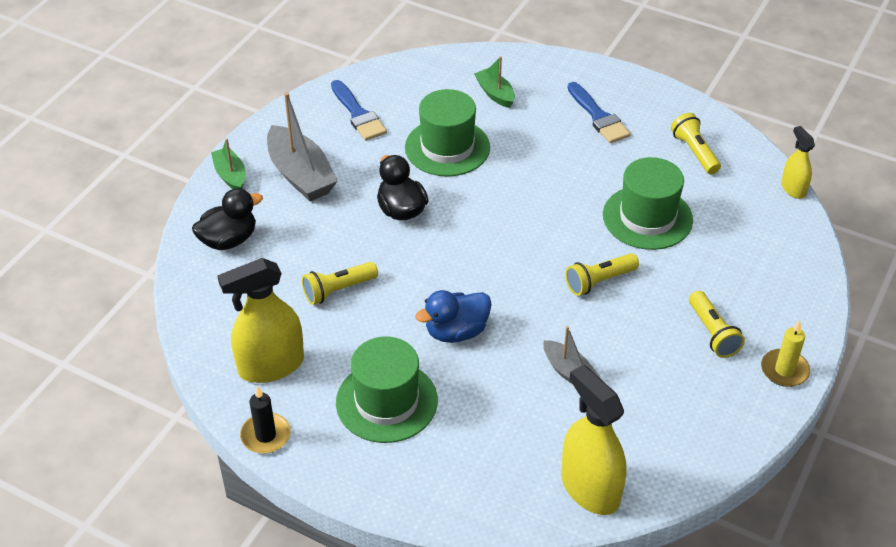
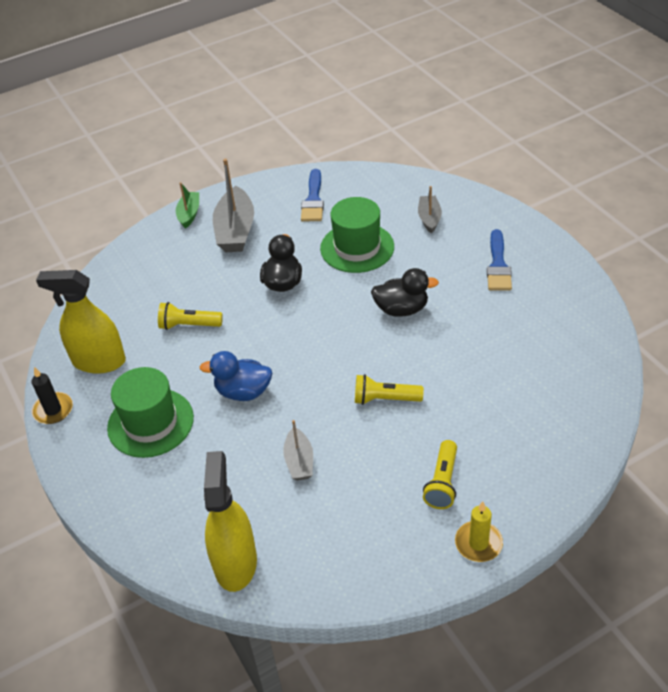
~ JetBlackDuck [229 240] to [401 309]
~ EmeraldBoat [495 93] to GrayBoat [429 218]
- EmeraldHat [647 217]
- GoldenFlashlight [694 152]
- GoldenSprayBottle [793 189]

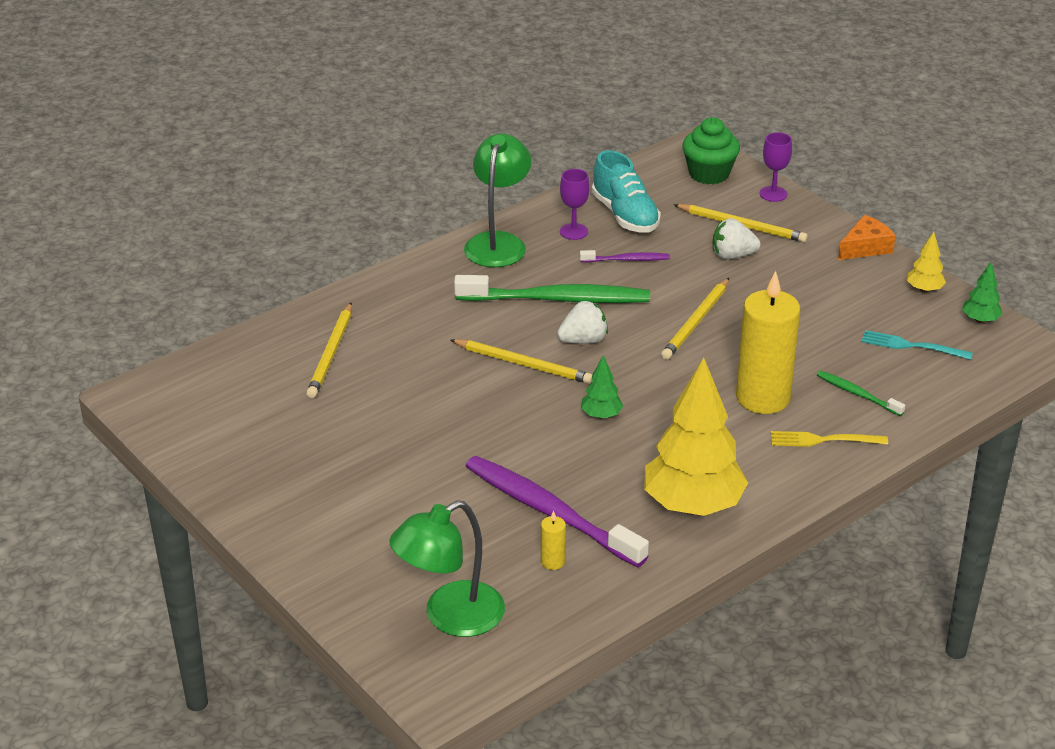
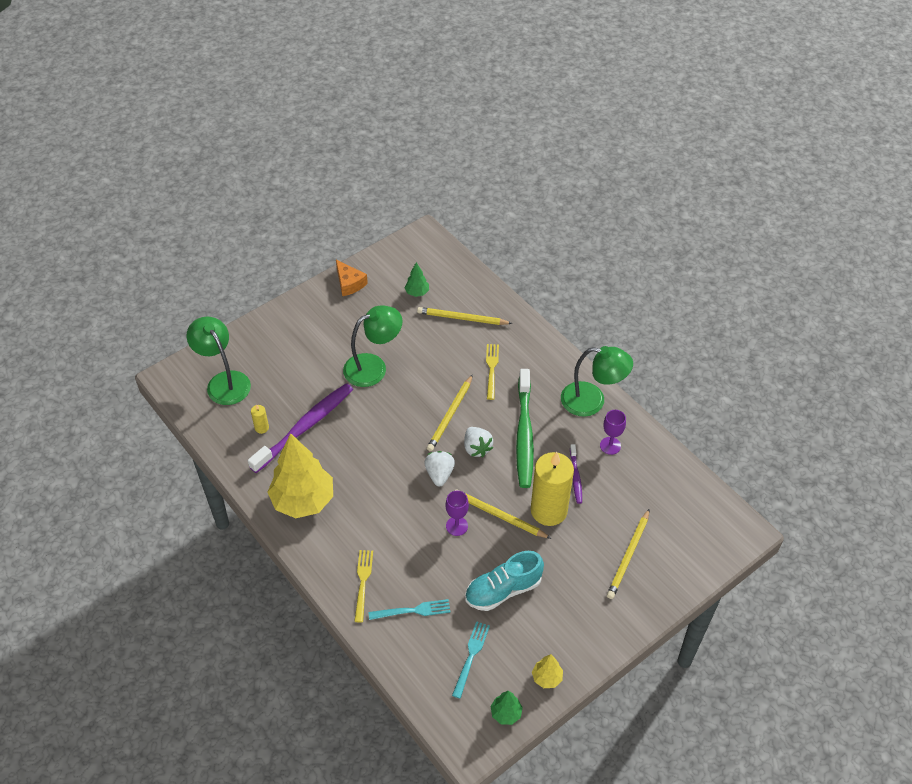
~ OrangeCheeseWedge [865 247] to [349 283]
+ EmeraldReadingLamp [373 367]
~ EmeraldToothBrush [857 394] to TurquoiseDinnerFork [413 610]
~ EmeraldToyTree [601 415] to [417 292]
~ PureWhiteBerry [732 255] to [439 474]
~ PurpleChalice [773 194] to [456 526]
~ TurquoiseSneaker [625 215] to [503 590]
+ GoldenDinnerFork [491 369]
~ GoldenPillarCandle [763 398] to [549 510]
- EmeraldFairyCake [709 174]

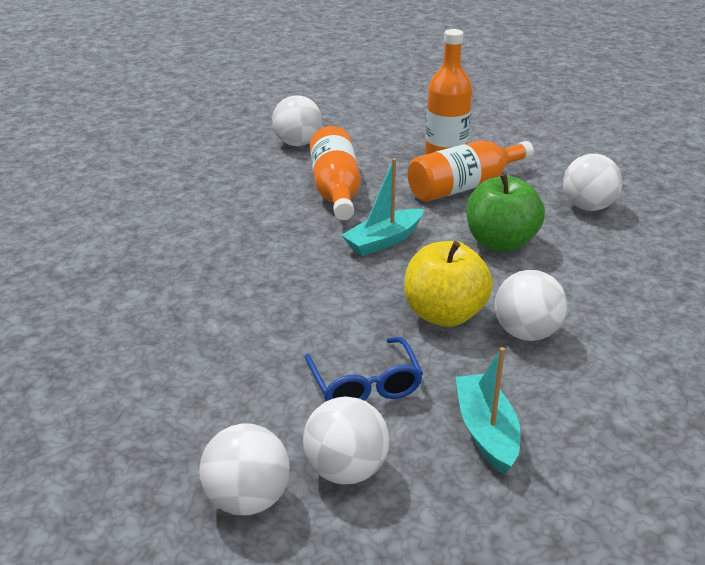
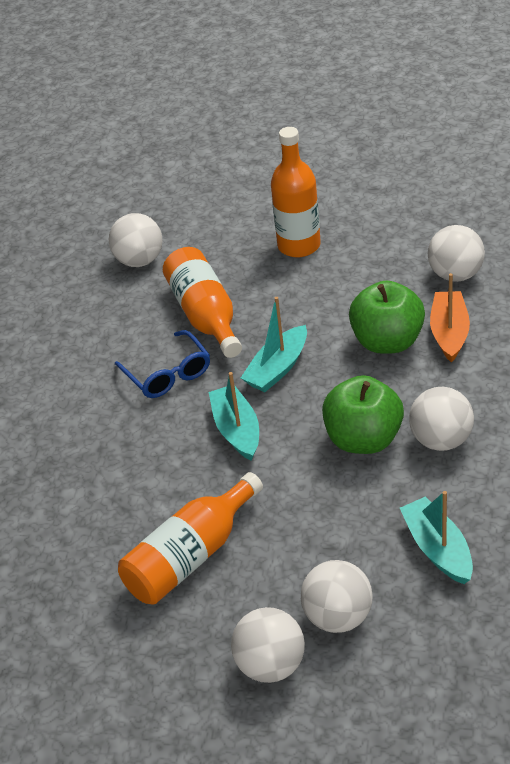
~ BlueEyeglasses [365 385] to [168 374]
~ OrangeFlask [464 186] to [190 556]
+ TurquoiseBoat [237 430]
~ GoldenAppleFruit [444 314] to EmeraldAppleFruit [363 439]
+ OrangeBoat [449 333]

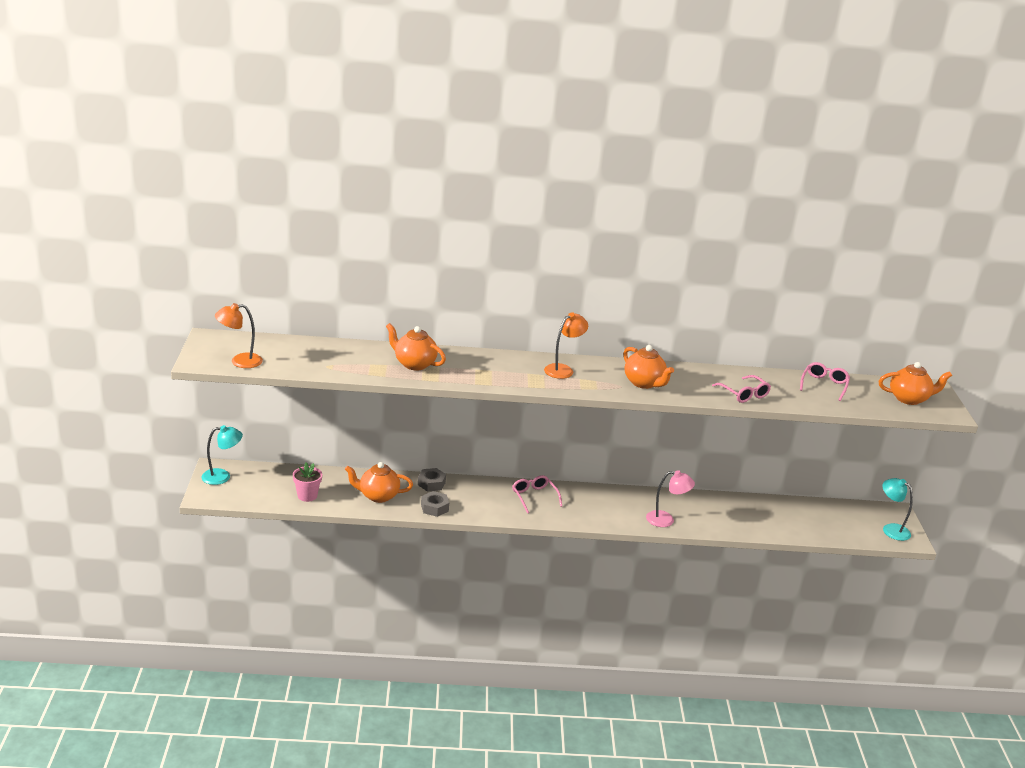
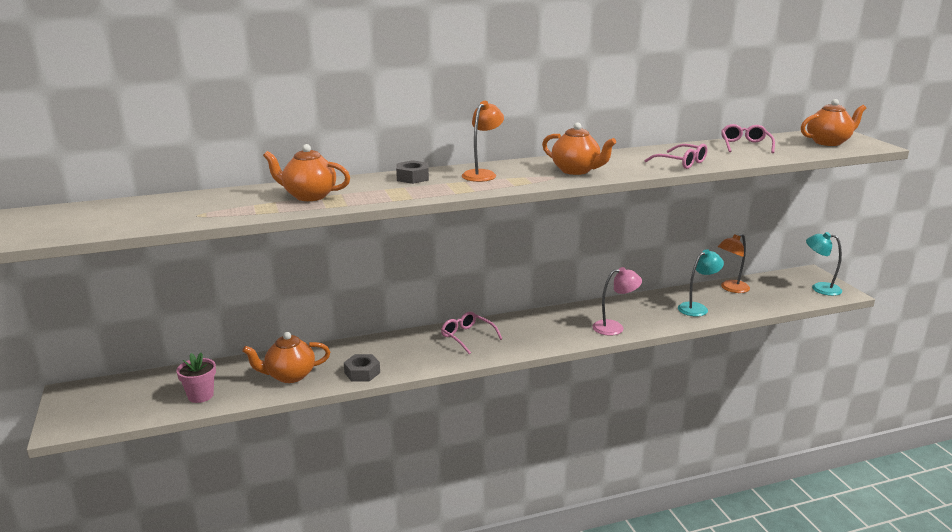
~ GrayHexagonNut [431 483] to [412 178]
~ TurquoiseReadingLamp [222 476] to [697 308]
~ OrangeReadingLamp [239 361] to [730 288]

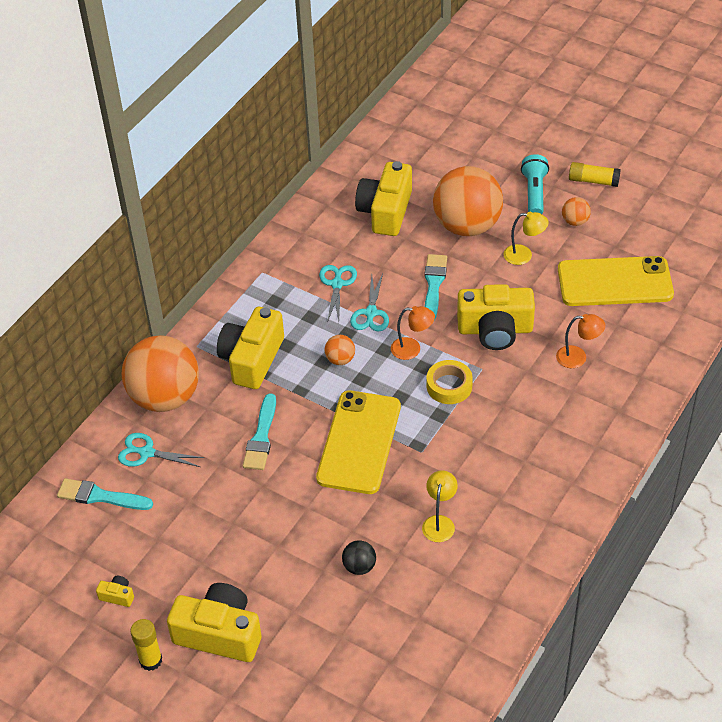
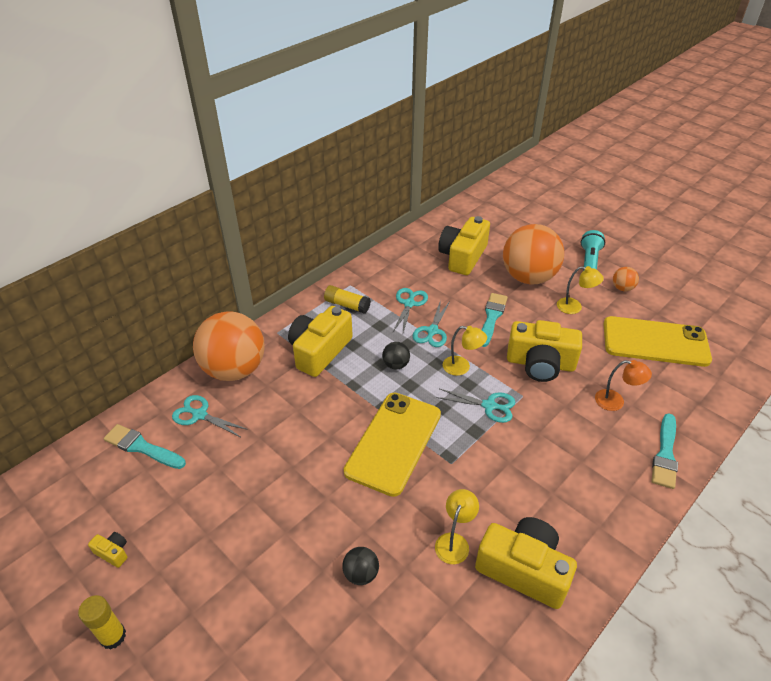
~ GoldenStickOfGlue [593 181] to [347 305]
~ OrangeSphere [340 359] to JetBlackSphere [396 365]
~ GoldenStickyTape [449 386] to TurquoiseScissors [489 406]
~ OrangeReadingLamp [412 349] to GoldenReadingLamp [462 367]
~ GoldenPhotoCamera [219 634] to [523 569]
~ TurquoiseBrush [261 437] to [665 454]

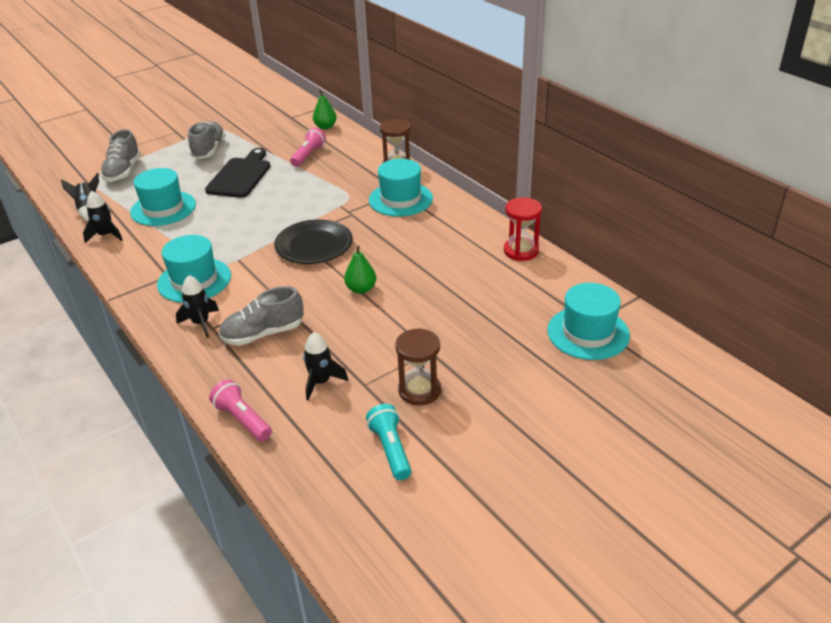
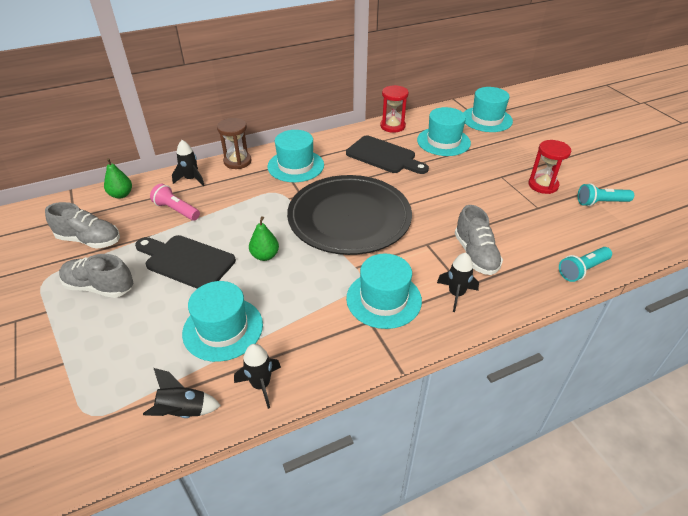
~ GraySneaker [123 172] to [89 240]
~ JetBlackToyRocket [321 382] to [191 179]
~ EmeraldPearFruit [361 289] to [265 256]
~ JetBlackFlatDish [314 245] = [349 218] x1.71
+ JetBlackCuttingBoard [384 156]
+ TurquoiseHat [443 141]
~ DarkBrownHourglass [419 390] to RedHourglass [543 185]
~ RosyFlashlight [242 419] to TurquoiseFlashlight [582 270]

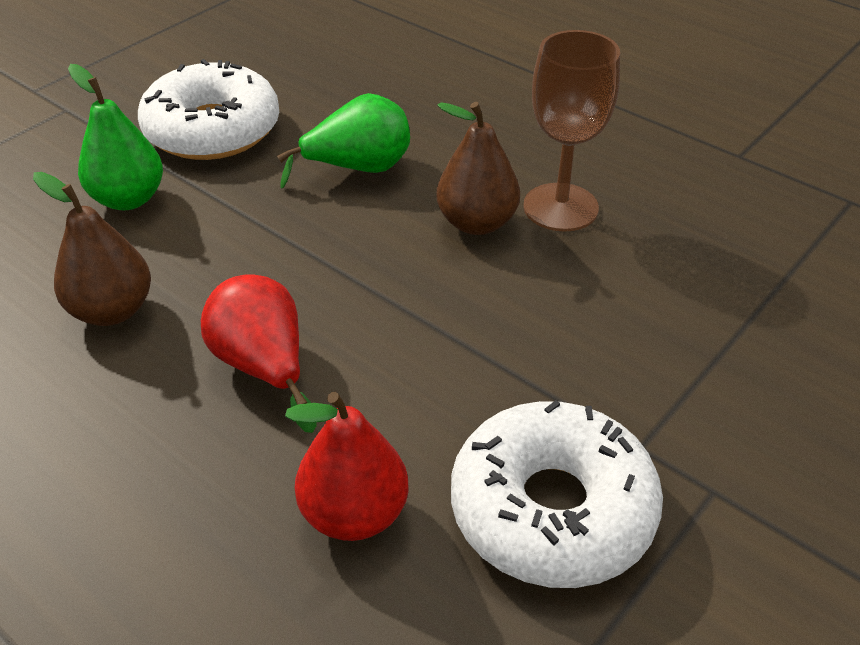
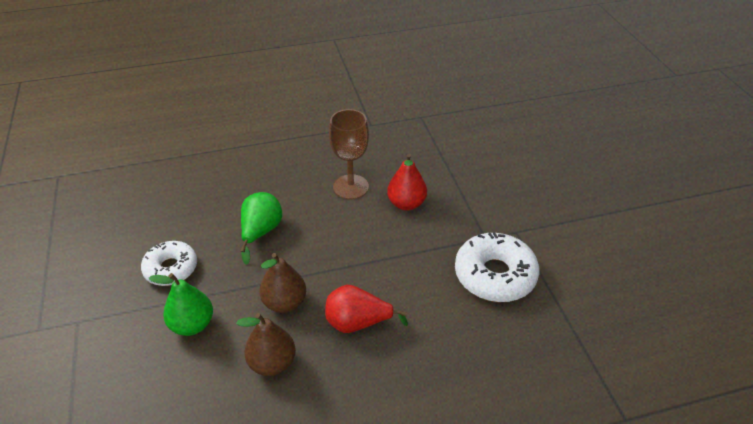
~ PureWhiteDoughnut [212 130] = [171 268] x0.66
~ DarkBrownPearFruit [476 223] to [284 303]
~ RedPearFruit [354 513] to [406 204]

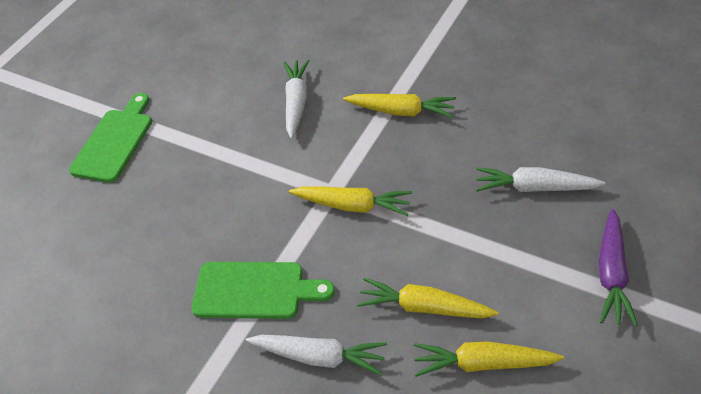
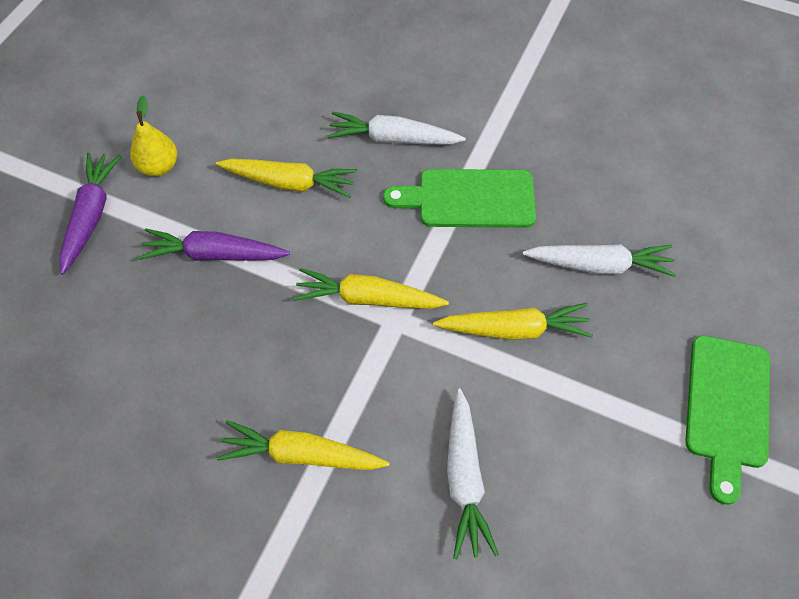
+ GoldenPearFruit [159 167]
+ PurpleRootVegetable [214 254]
~ GoldenRootVegetable [483 363] to [514 329]
~ PureWhiteRootVegetable [534 188] to [599 265]

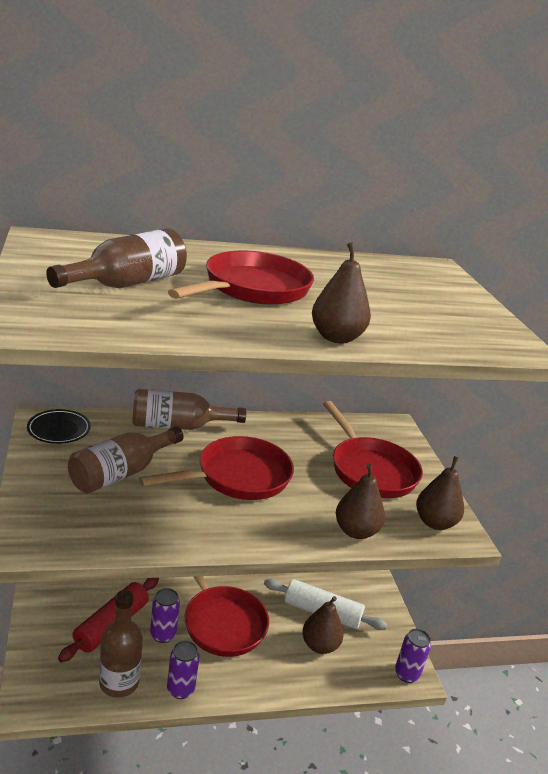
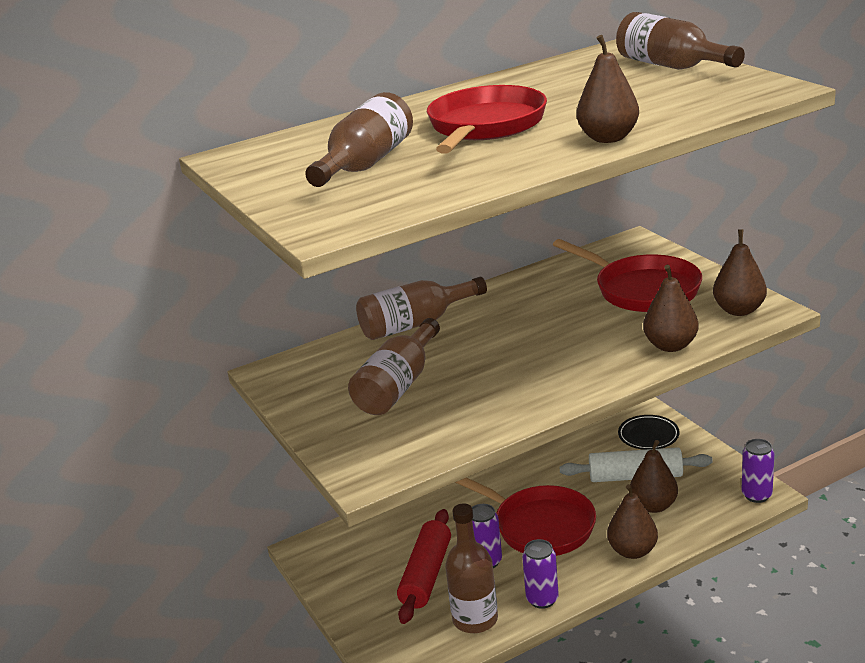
+ DarkBrownPearFruit [632 551]
+ DarkBrownFlask [671 66]
~ JetBlackFlatDish [59 430] to [648 436]
- RedPan [238 477]

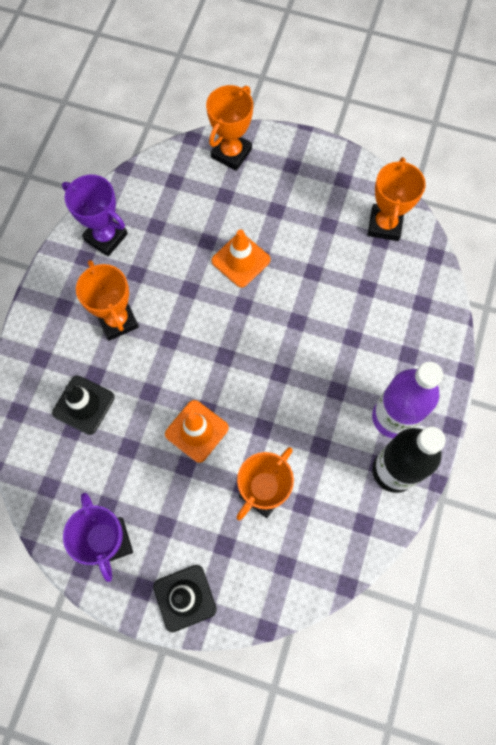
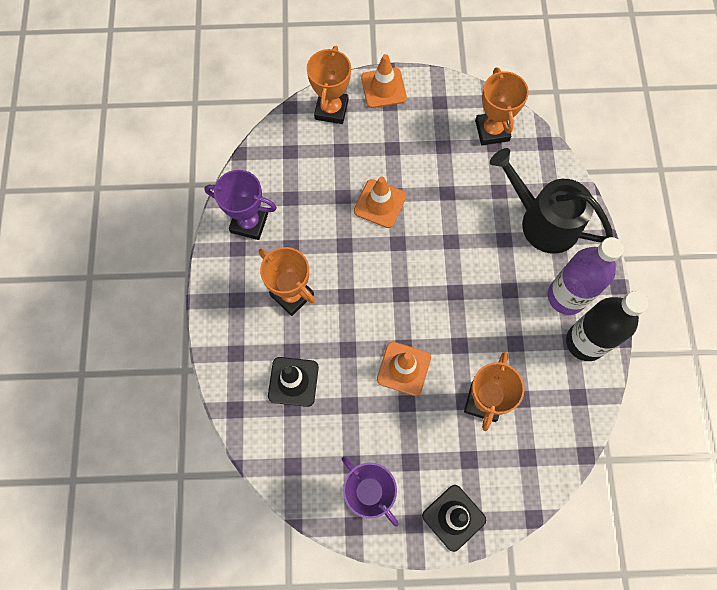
+ OrangeSafetyCone [383 88]
+ JetBlackWateringCan [543 221]

